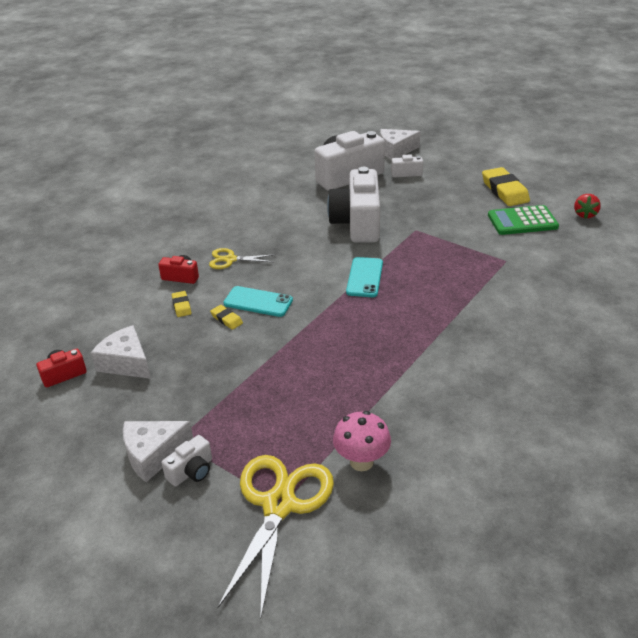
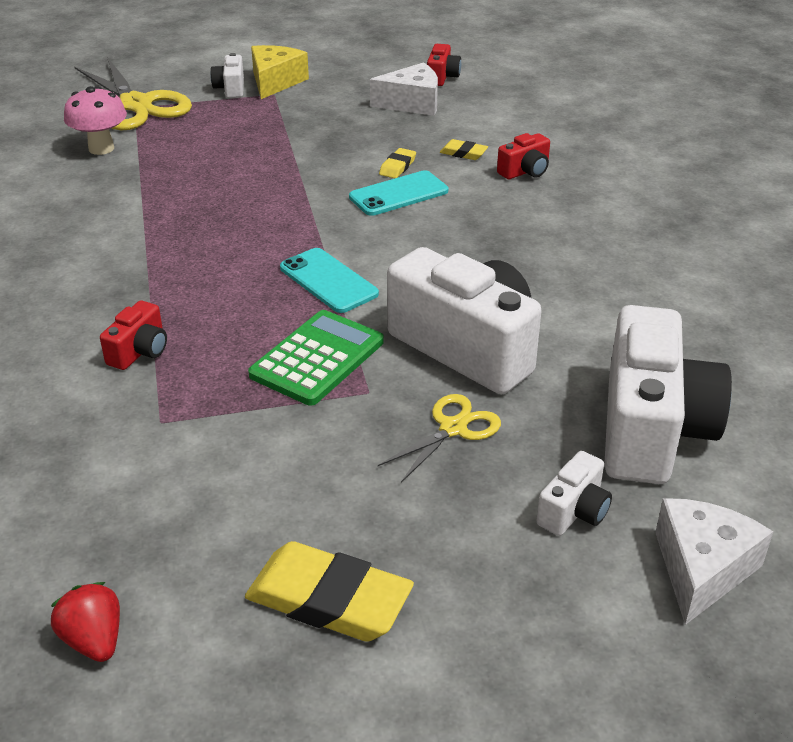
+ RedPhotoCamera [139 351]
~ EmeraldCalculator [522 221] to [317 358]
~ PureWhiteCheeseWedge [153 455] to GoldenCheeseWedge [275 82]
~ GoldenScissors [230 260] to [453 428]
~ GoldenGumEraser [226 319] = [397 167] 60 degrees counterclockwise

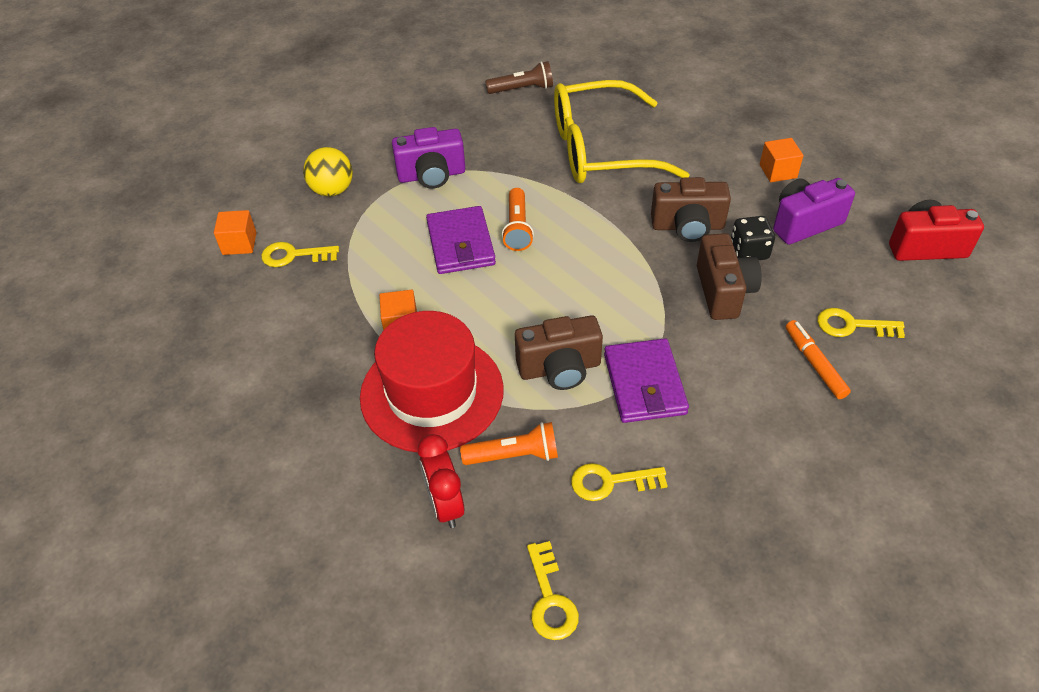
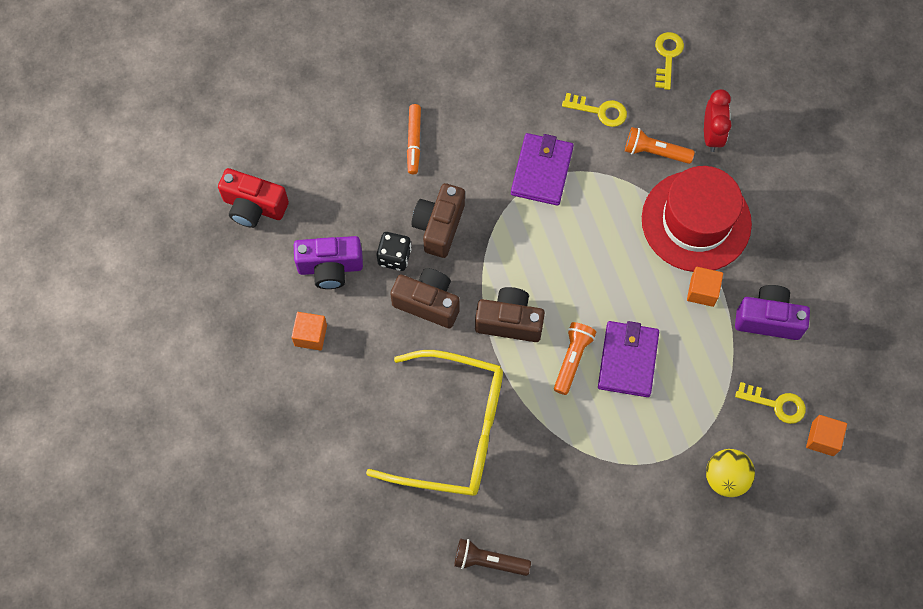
~ DarkBrownPhotoCamera [559 368] to [509 322]
~ PurplePhotoCamera [431 175] to [768 319]
- GoldenKey [852 325]

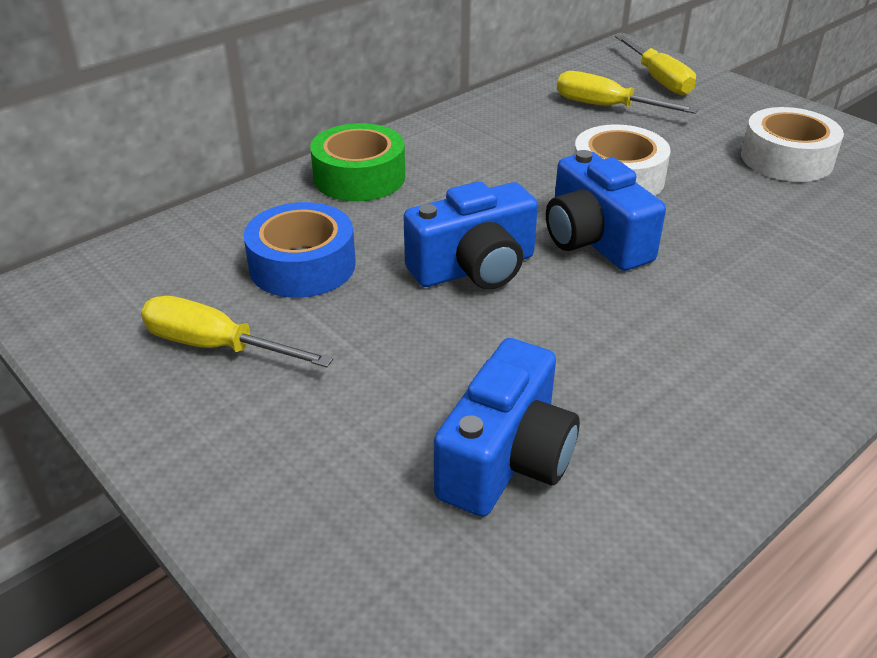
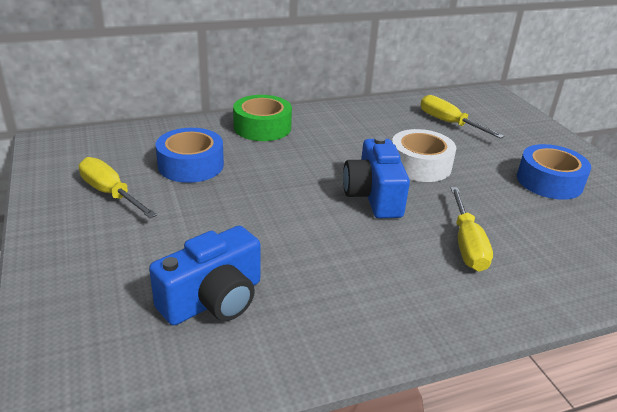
~ GoldenScrewdriver [658 79] to [467 244]
~ PureWhiteStickyTape [786 159] to BlueStickyTape [549 181]
- BluePhotoCamera [474 268]

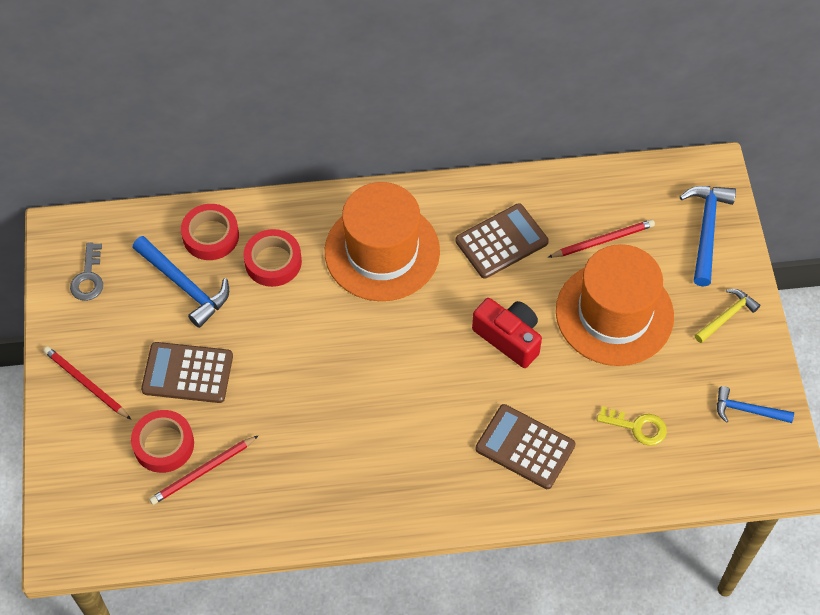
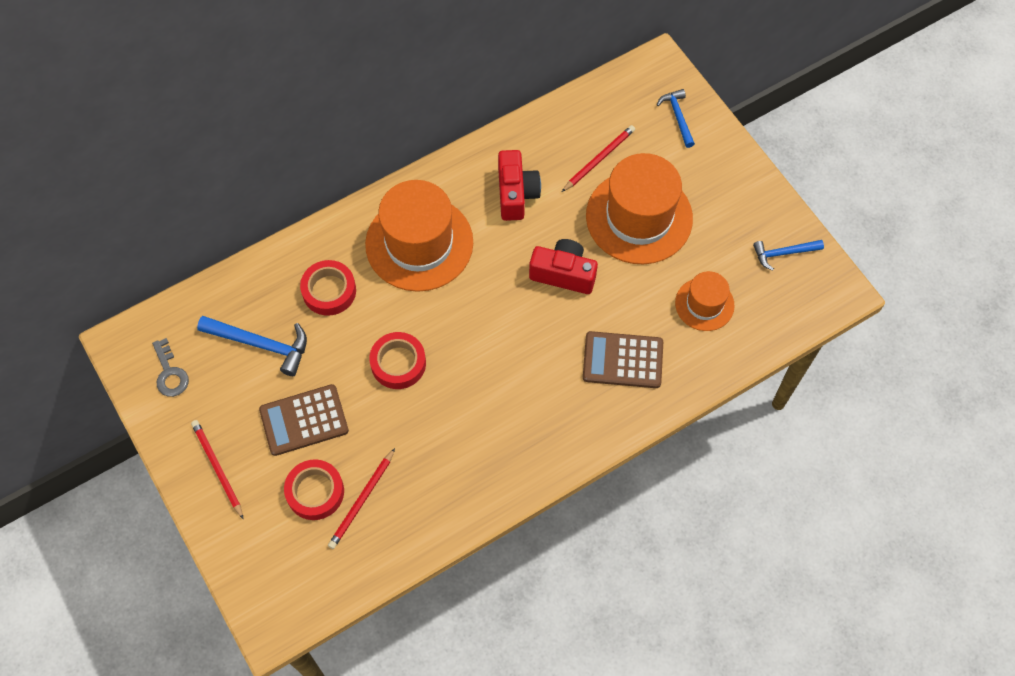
~ RedLeadPencil [86 384] = [217 469] 45 degrees clockwise
~ RedStickyTape [211 236] to [398 363]
~ DarkBrownCalculator [501 241] to RedPhotoCamera [516 194]
~ BlueClawHammer [706 230] = [677 117] x0.63
~ GoldenKey [637 427] to OrangeHat [704 304]
- GoldenClawHammer [726 316]

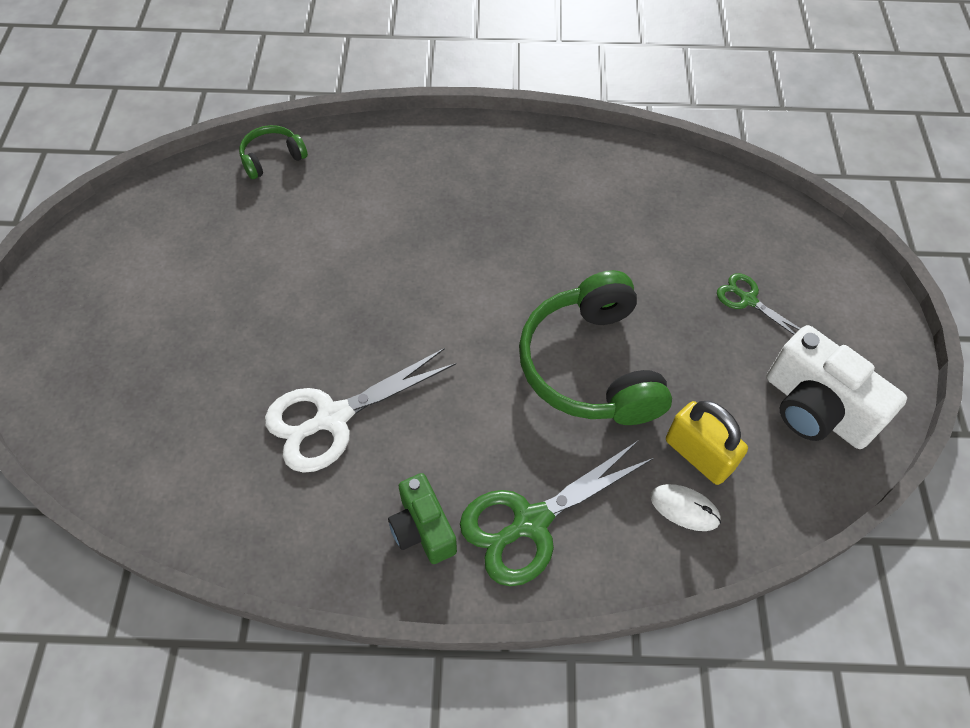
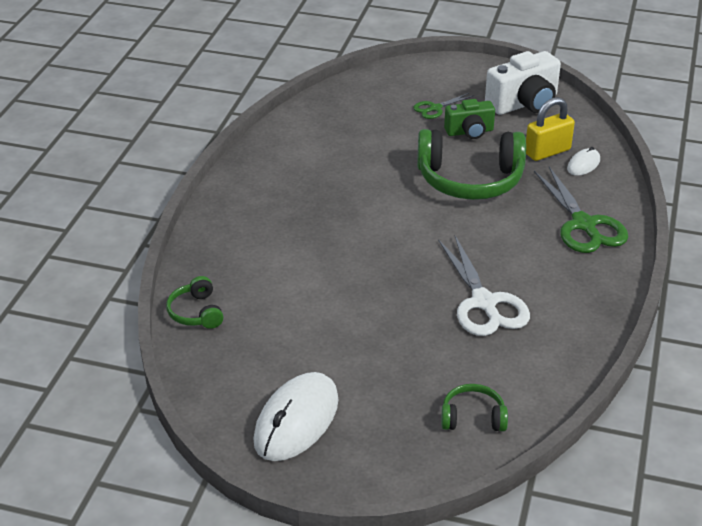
+ PureWhiteMouse [296 420]
+ EmeraldOverEarHeadphones [473 417]
~ EmeraldPhotoCamera [423 529] to [469 132]

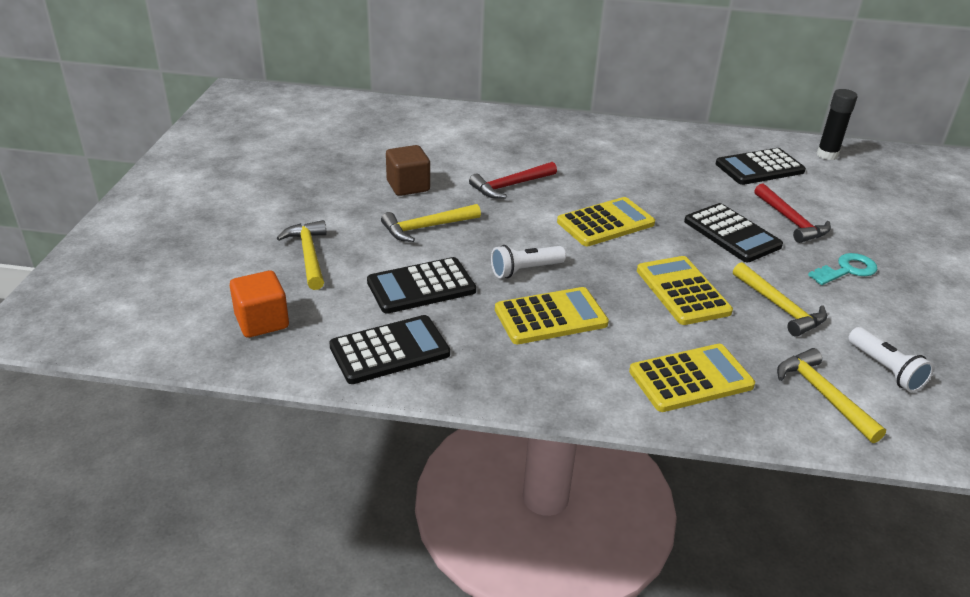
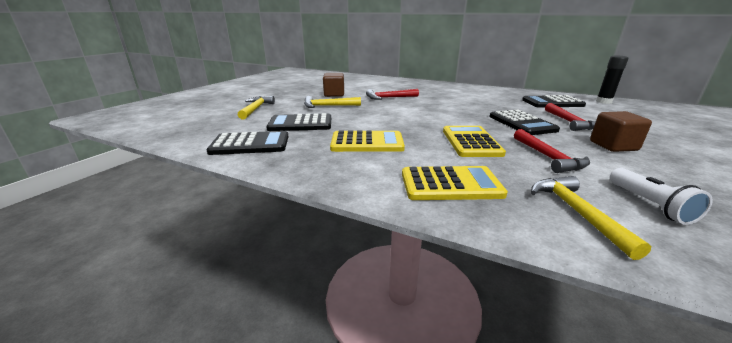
~ GoldenClawHammer [780 307] to RedClawHammer [548 157]
~ TurquoiseKey [847 270] to DarkBrownBlock [613 146]
- OrangeBlock [262 321]
- PureWhiteFlashlight [525 270]
- GoldenCalculator [605 223]

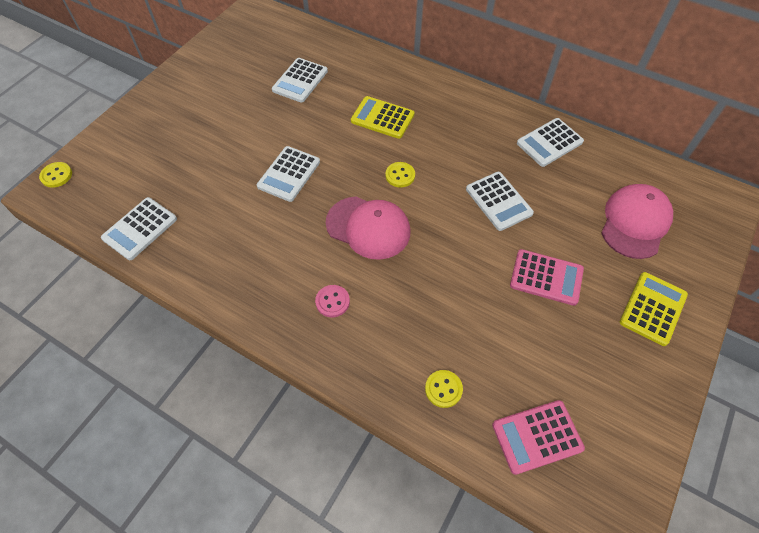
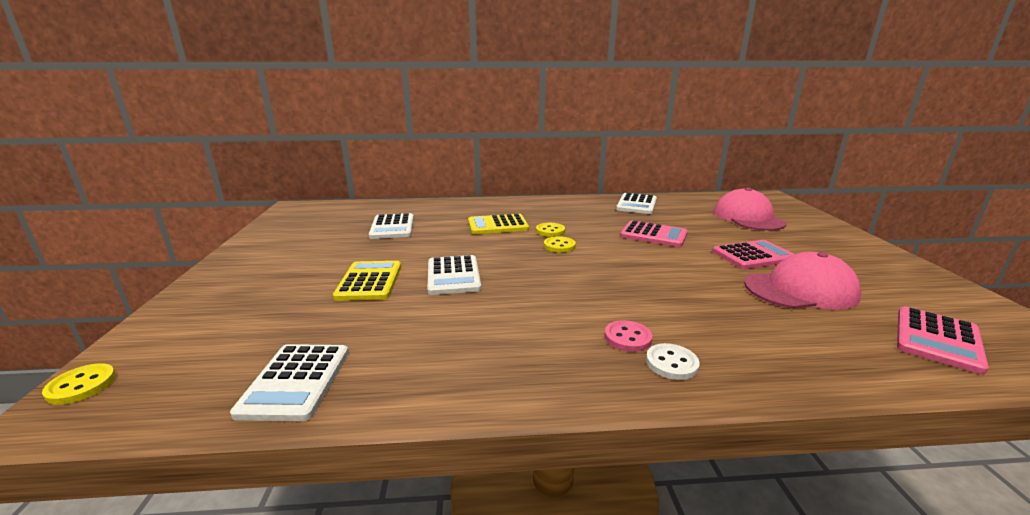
~ GoldenCalculator [653 308] to [369 281]
~ GoldenShirtButton [443 389] to [550 231]
~ PureWhiteCalculator [498 201] to RosyCalculator [653 235]
+ PureWhiteShirtButton [671 363]
~ RosyCap [368 227] to [800 290]

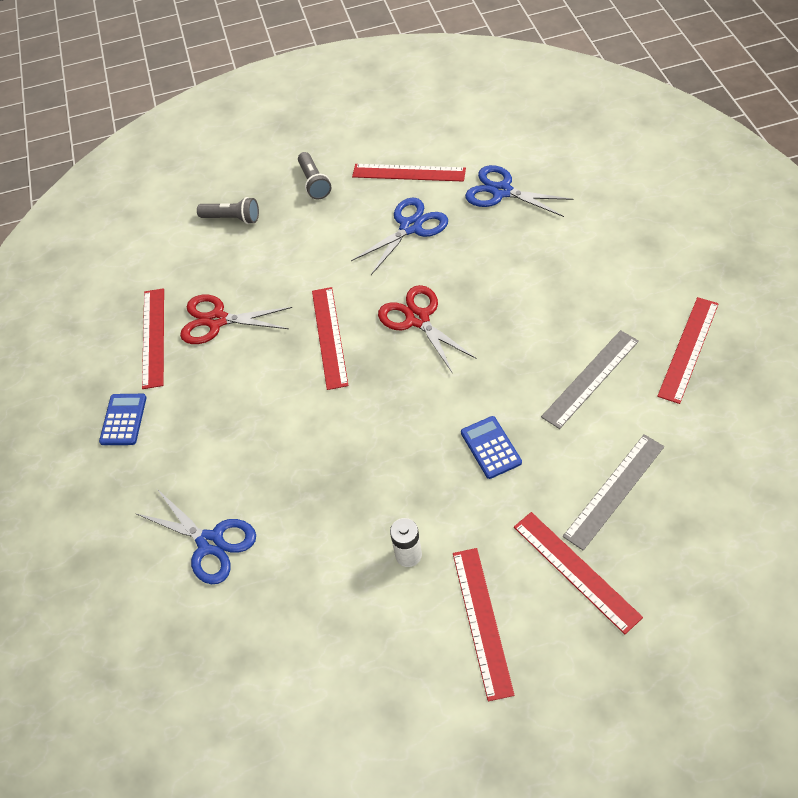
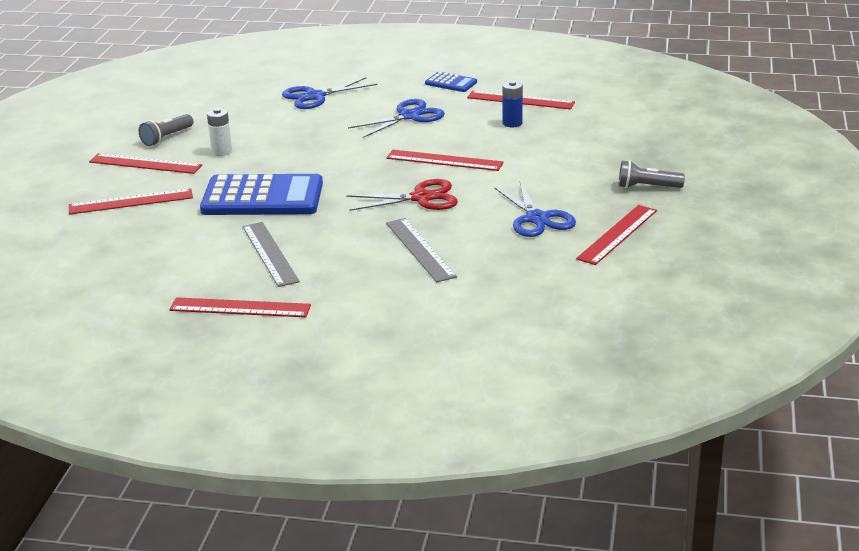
~ GrayFlashlight [232 218] to [167 138]
~ RedRuler [688 349] = [240 308] 45 degrees counterclockwise
~ BlueCalculator [490 447] = [262 197] x2.12
~ BlueScissors [502 191] to [409 116]
~ GrayRuler [614 490] to [420 249]
~ RedScissors [217 320] to BluePowerCell [512 123]

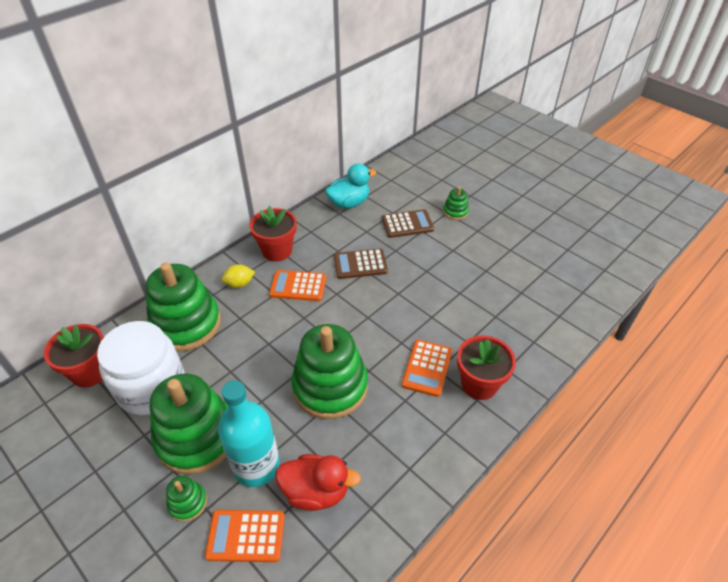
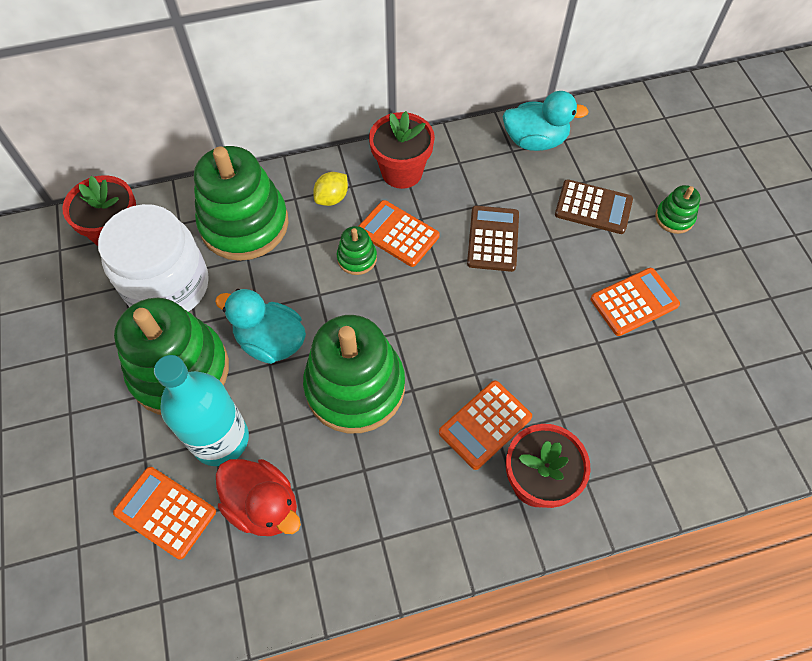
+ TurquoiseDuck [271 341]
~ GoldenCitrusFruit [239 284] = [332 198] 60 degrees counterclockwise
~ EmeraldStackingToy [188 503] to [357 258]
~ DarkBrownCalculator [360 264] = [493 239] 75 degrees clockwise
+ OrangeCalculator [634 302]

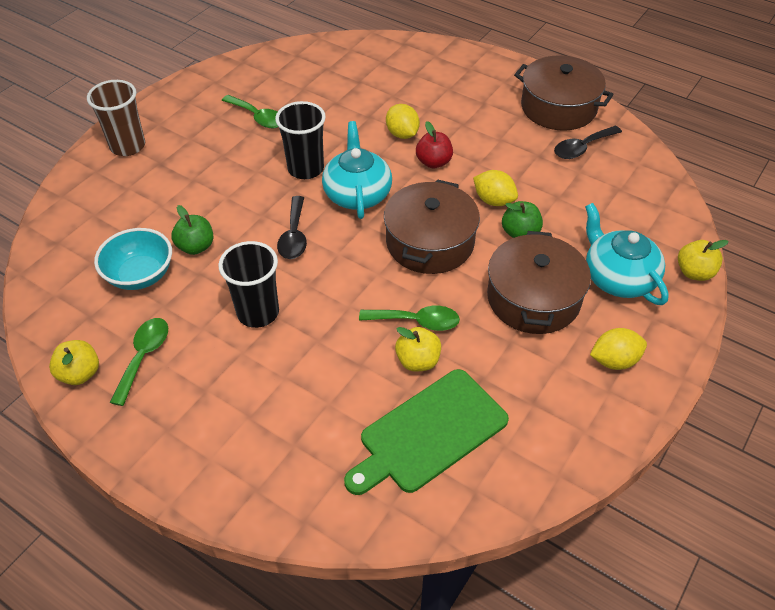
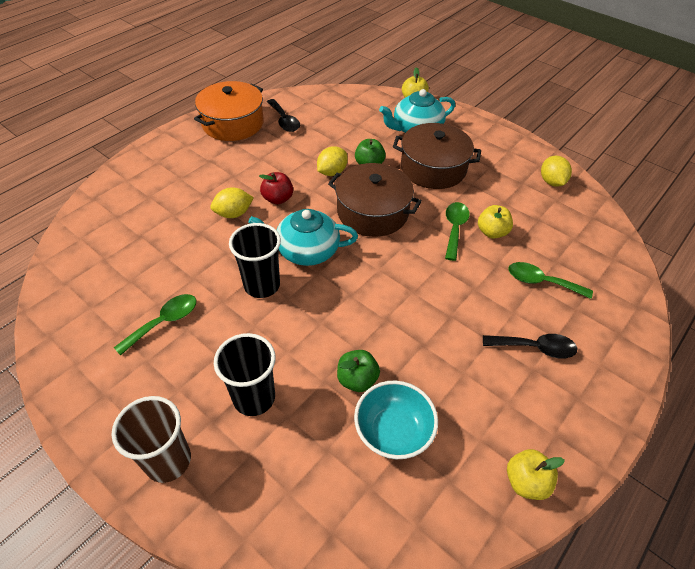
~ DarkBrownPot [558 107] to OrangePot [233 123]
~ JetBlackTumbler [258 312] to [254 398]
~ JetBlackTeaspoon [294 236] to [535 348]
~ EmeraldTeaspoon [144 357] to [541 282]
~ GoldenCitrusFruit [614 360] to [551 182]
- EmeraldCuttingBoard [429 433]

